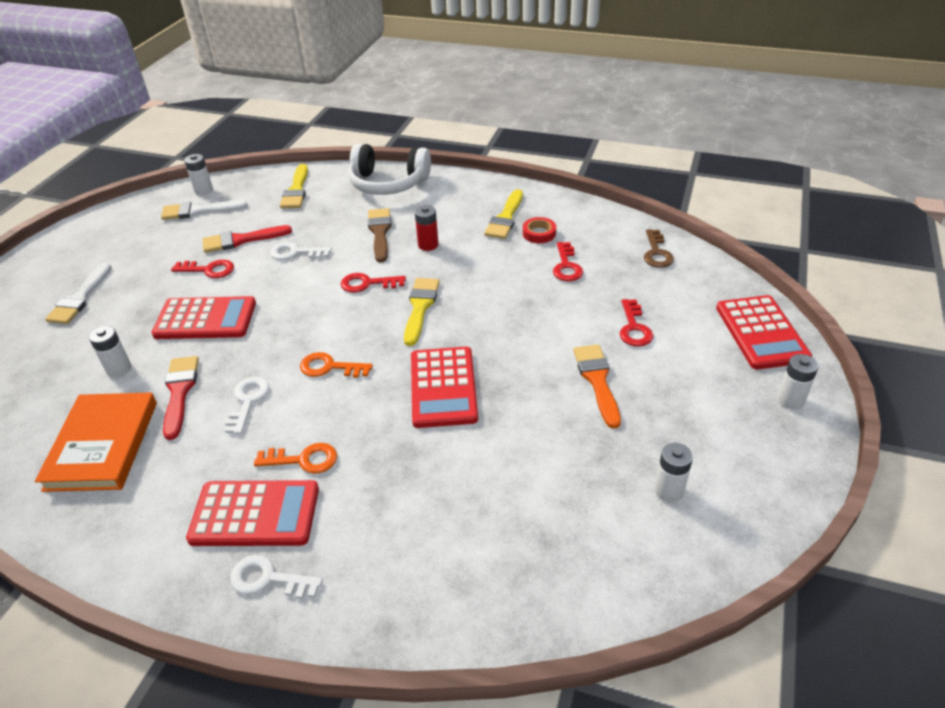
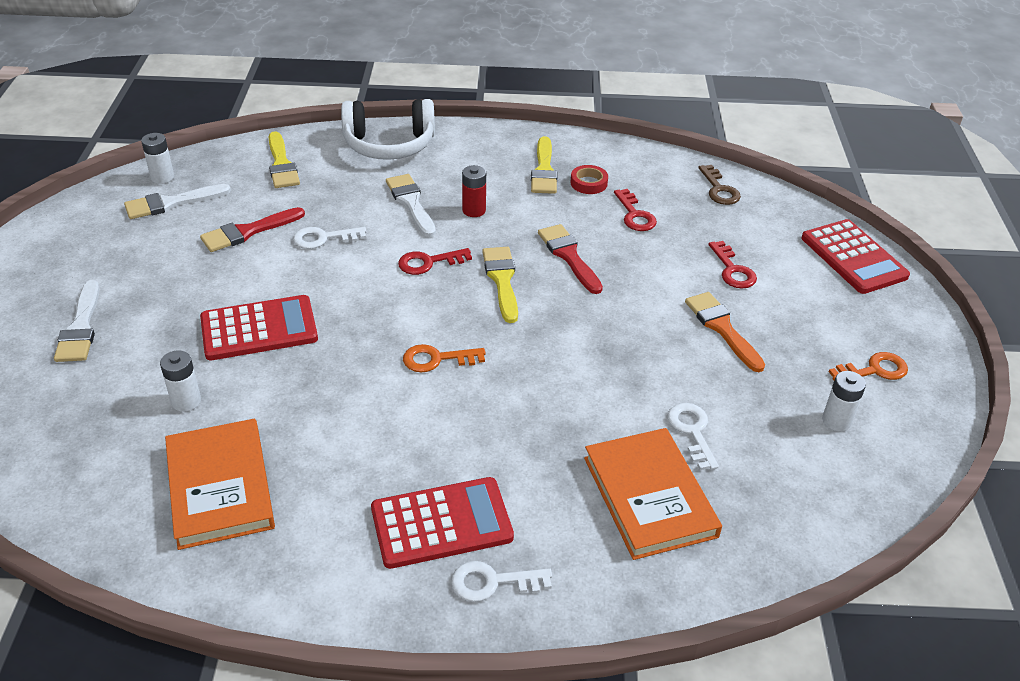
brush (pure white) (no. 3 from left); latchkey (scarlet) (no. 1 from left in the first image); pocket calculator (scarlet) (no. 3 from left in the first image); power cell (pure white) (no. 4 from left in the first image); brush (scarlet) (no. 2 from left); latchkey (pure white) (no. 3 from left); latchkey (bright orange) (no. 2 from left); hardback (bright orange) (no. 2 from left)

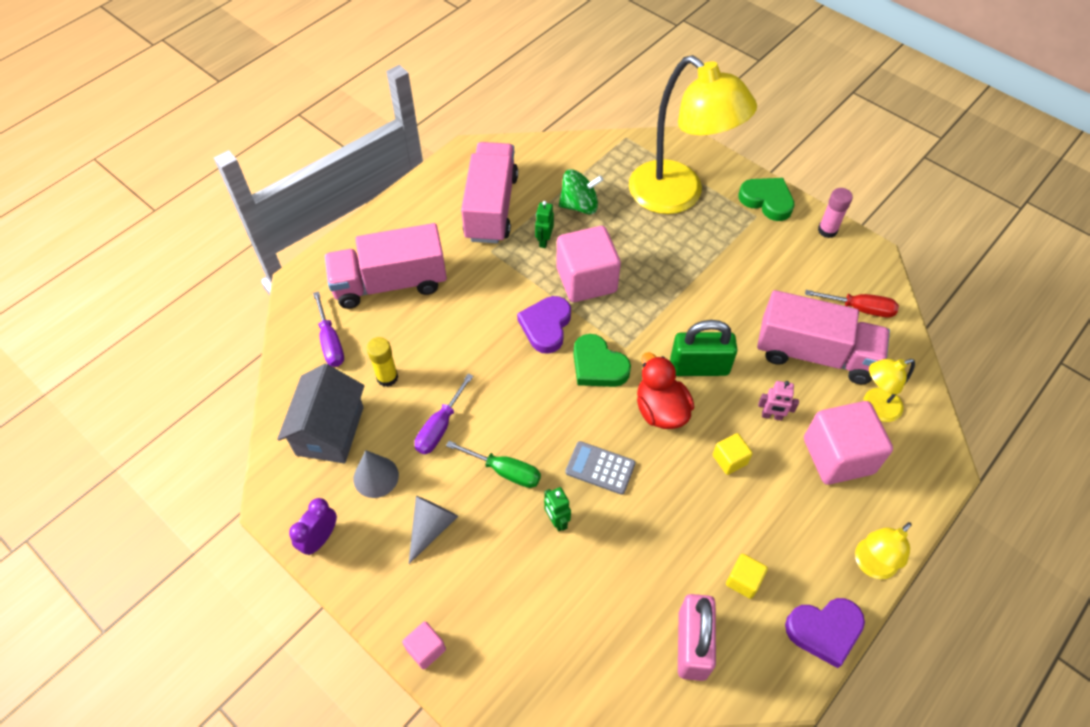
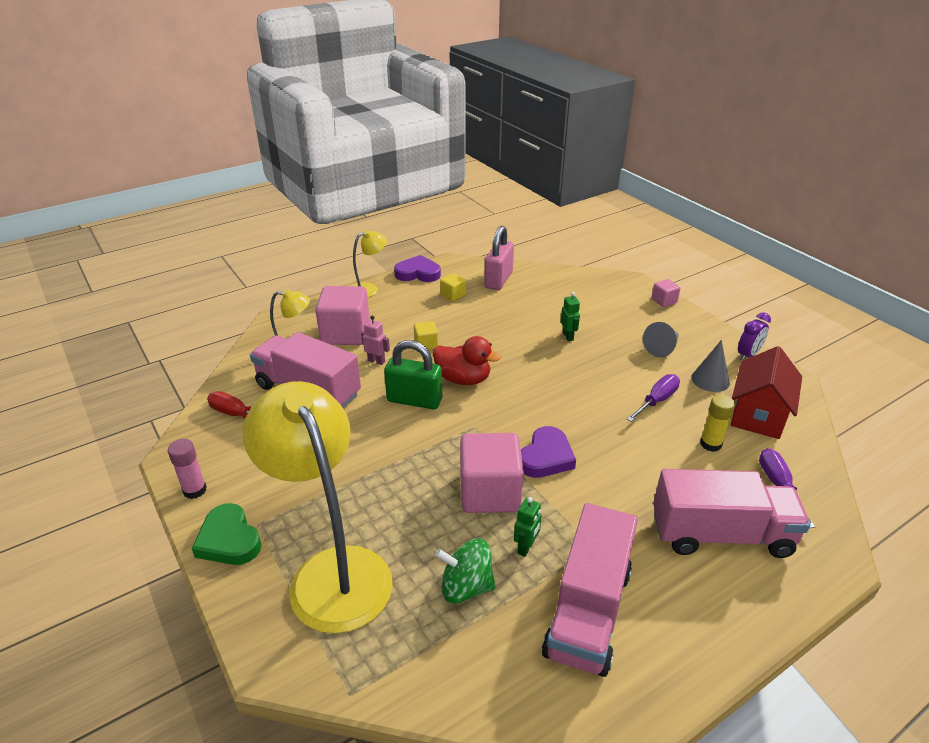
heart (emerald) (no. 1 from left in the first image); duck (scarlet); house (scarlet); flat screwdriver (emerald); pocket calculator (gray)

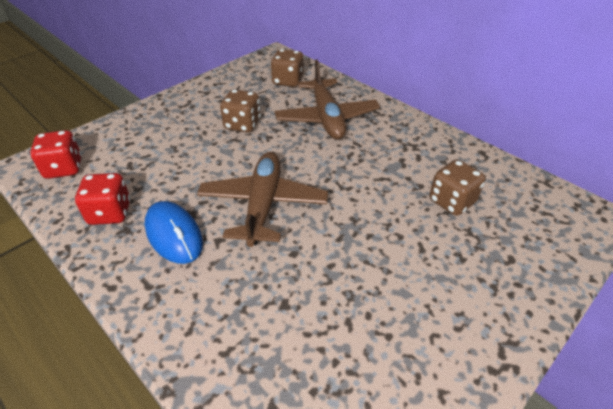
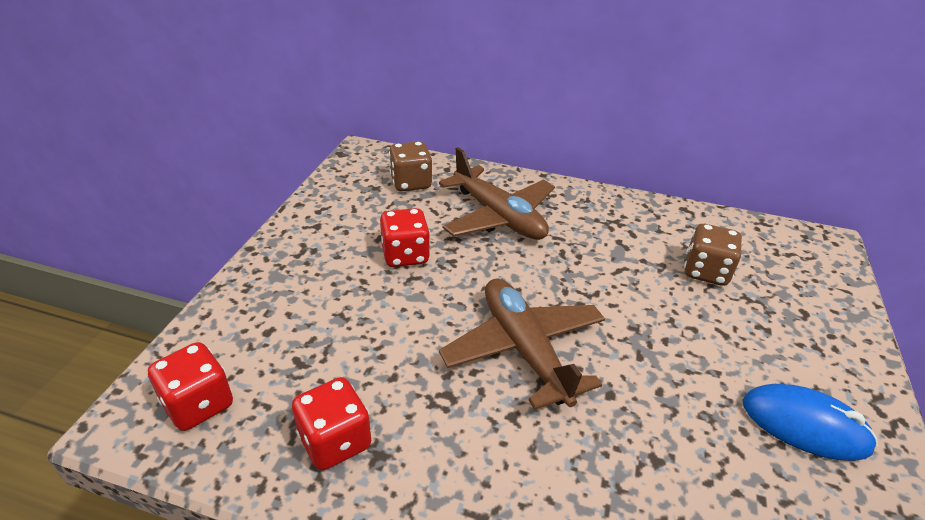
dice (scarlet) (no. 3 from left); computer mouse (cobalt)

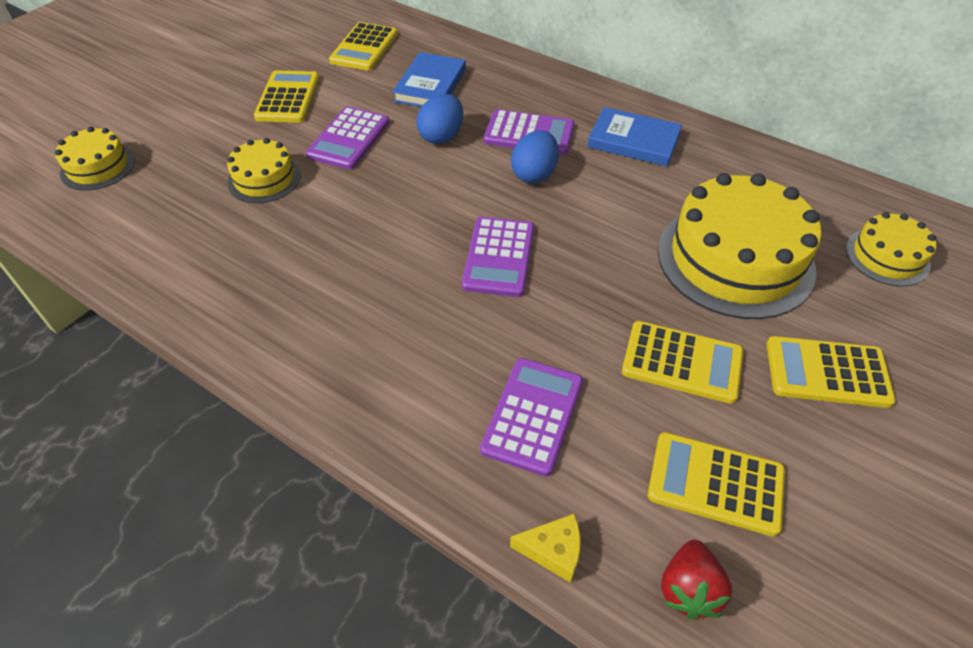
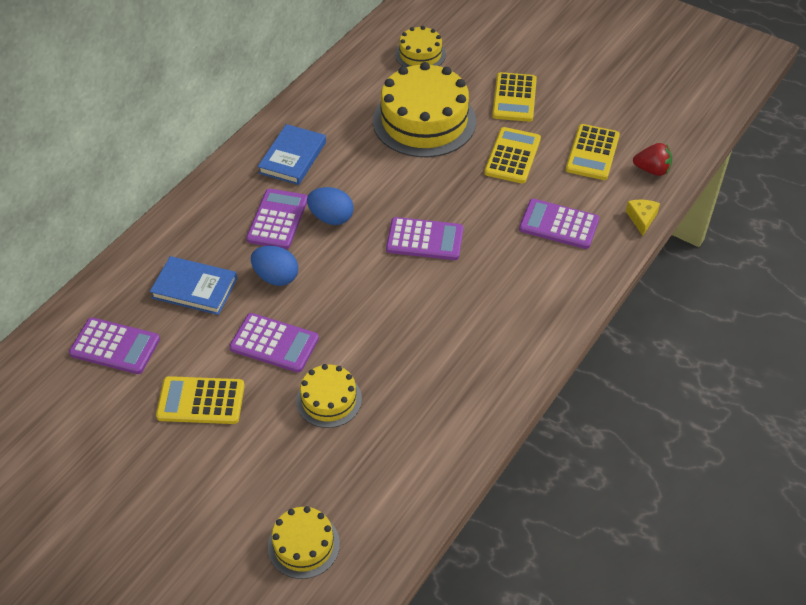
pocket calculator (royal purple) (no. 1 from left)

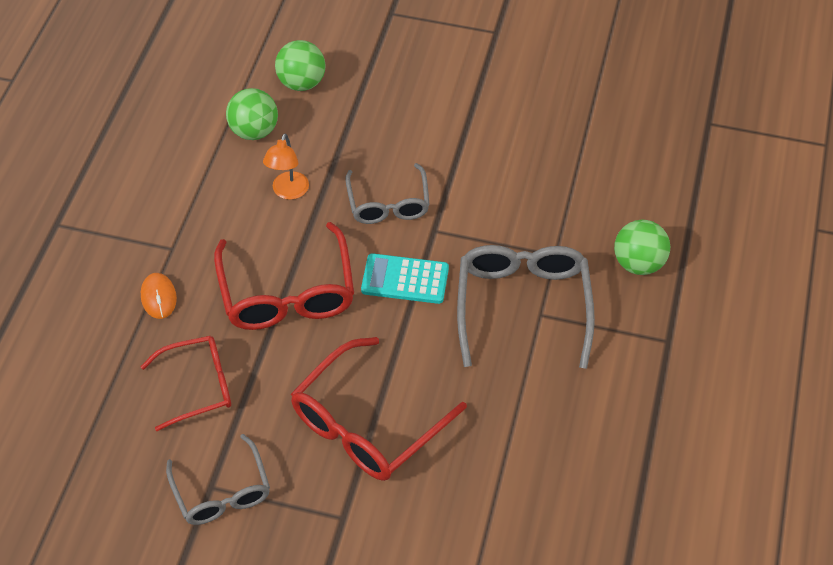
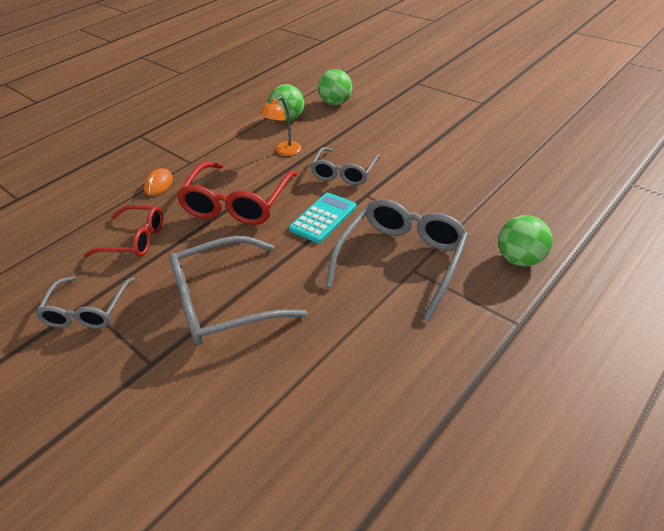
pocket calculator (aqua); spectacles (gray) (no. 2 from left)

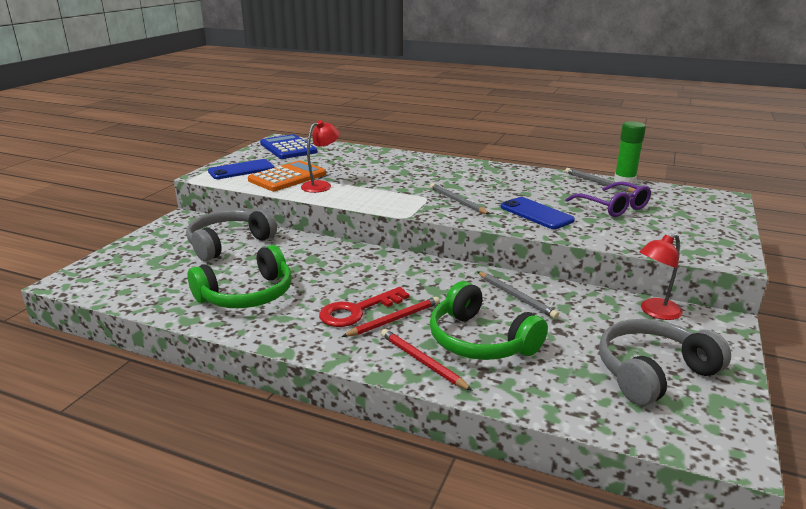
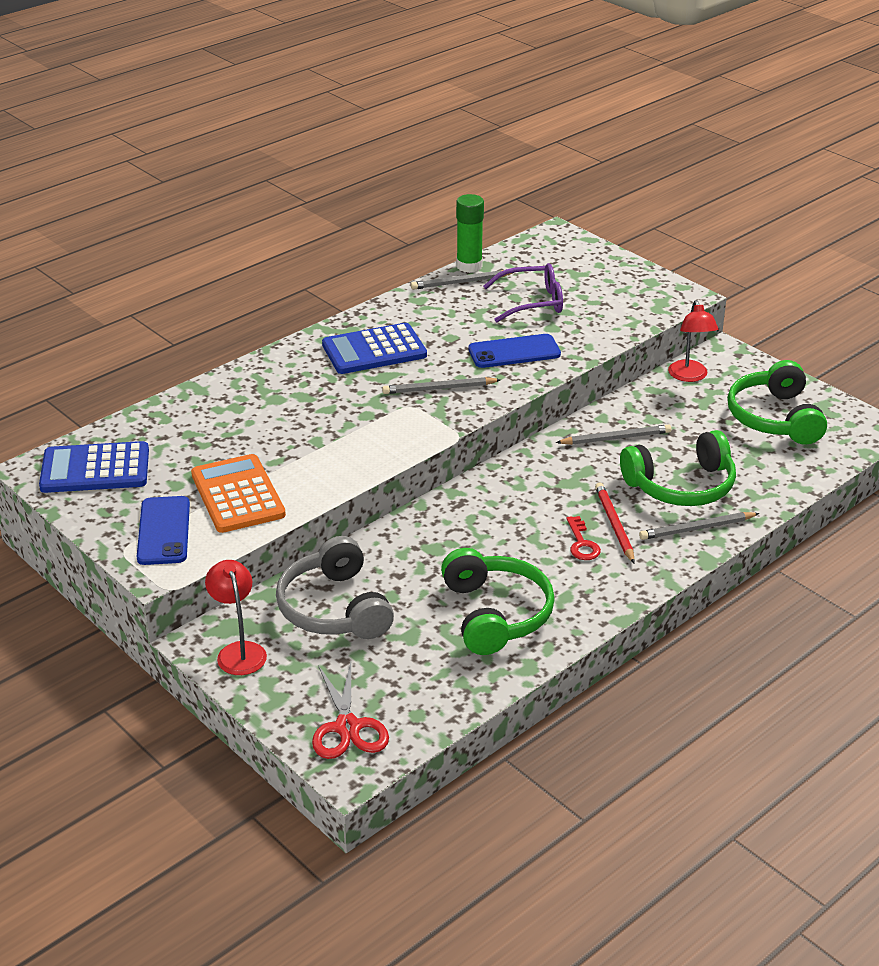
reading lamp (scarlet) (no. 1 from left); latchkey (scarlet); headset (emerald) (no. 3 from left); lead pencil (gray) (no. 4 from left); pocket calculator (cobalt) (no. 2 from left); shears (scarlet)

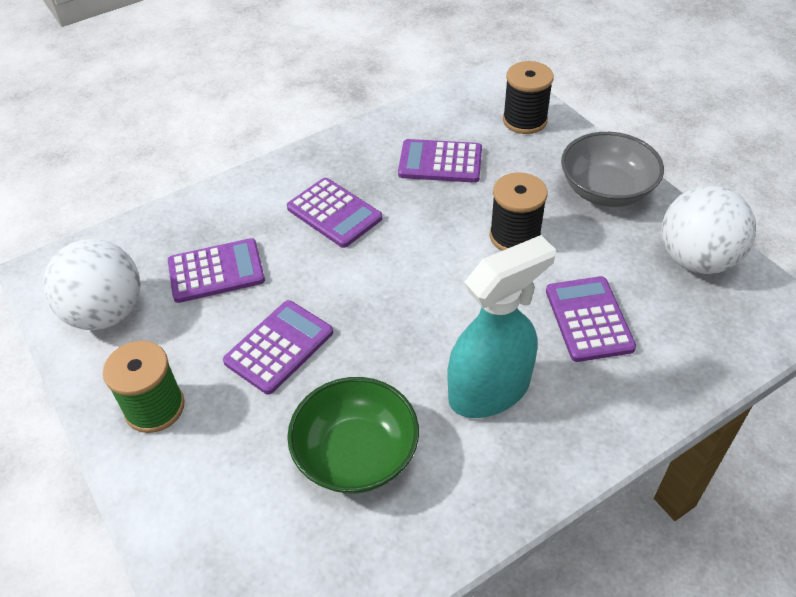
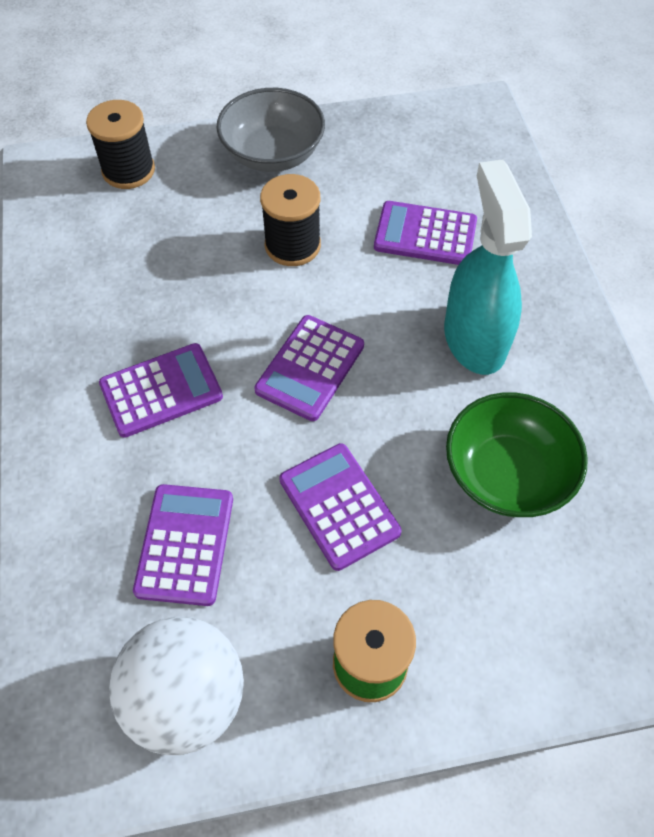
pocket calculator (royal purple) (no. 3 from left); sphere (pure white) (no. 2 from left in the first image)

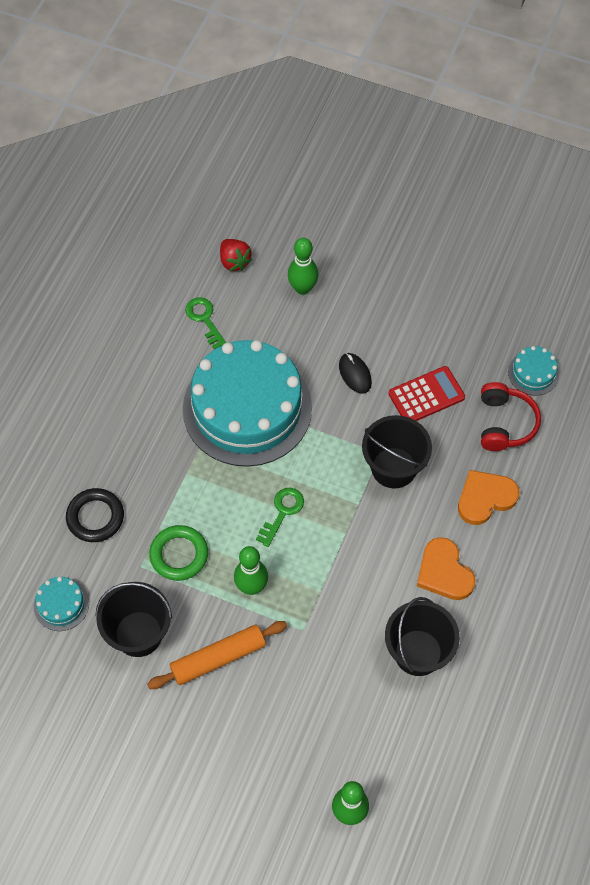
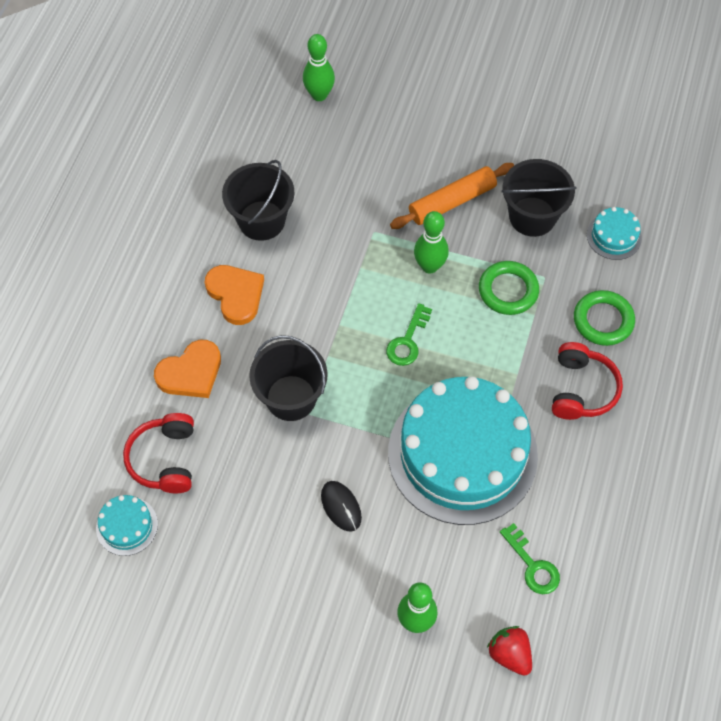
pocket calculator (scarlet); hoop (emerald) (no. 2 from left); headset (scarlet) (no. 2 from left)

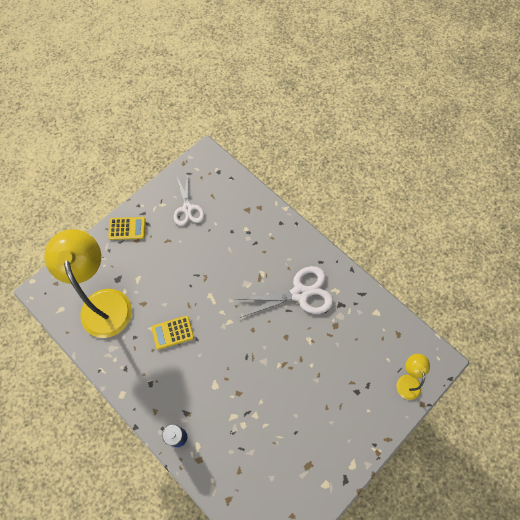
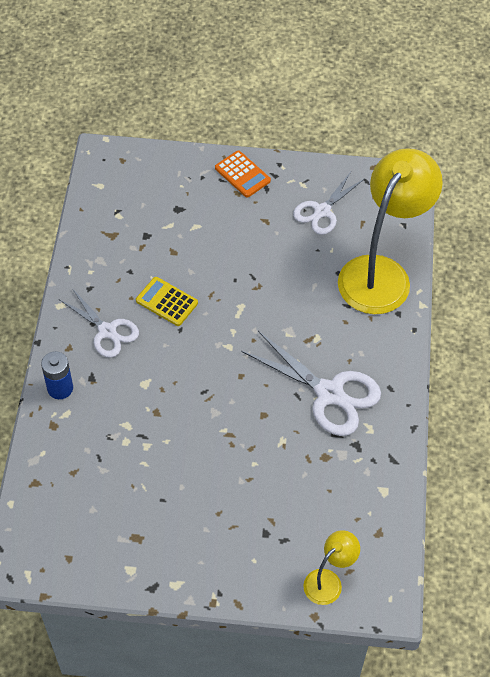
pocket calculator (bright orange); reading lamp (yellow) (no. 2 from left); shears (pure white) (no. 1 from left)

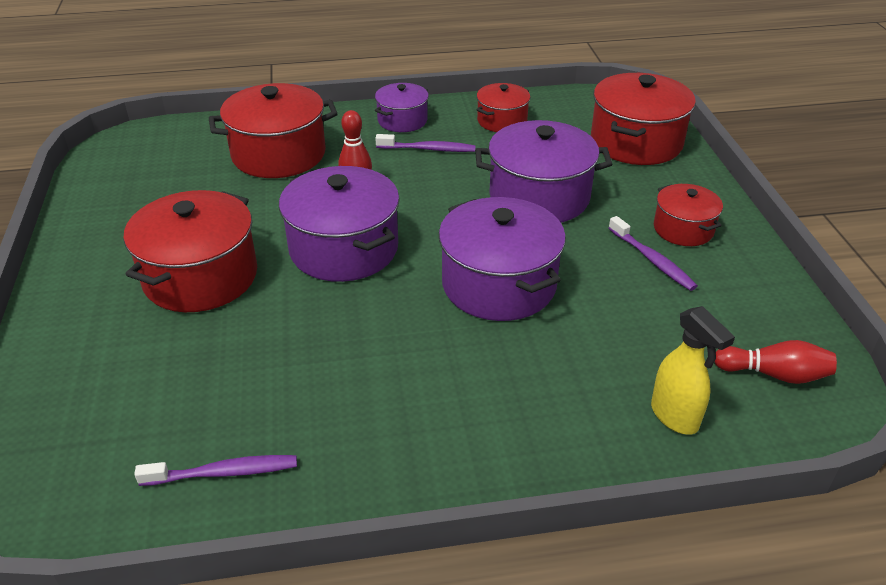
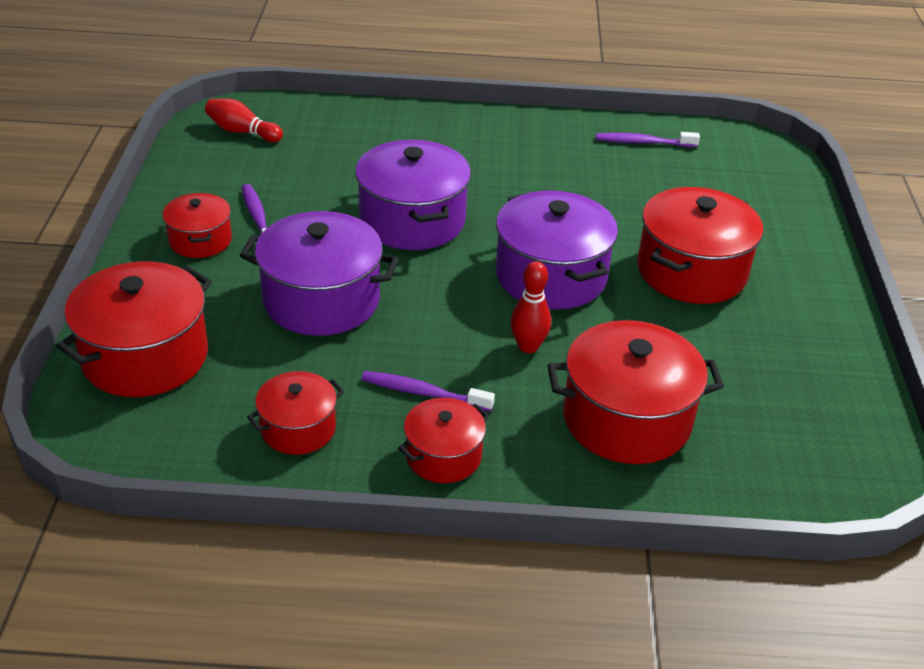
pot (scarlet) (no. 4 from left); spray bottle (yellow)

